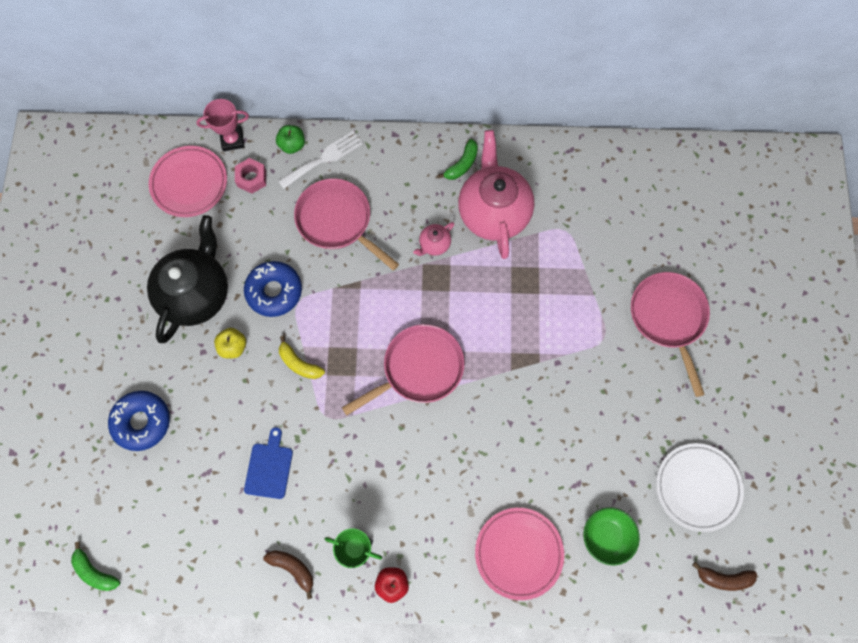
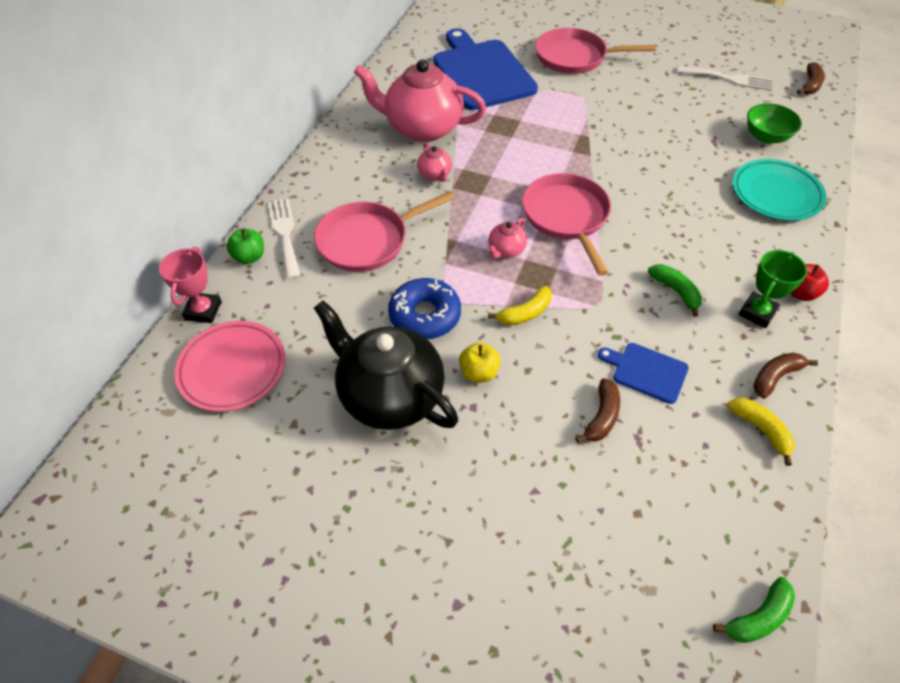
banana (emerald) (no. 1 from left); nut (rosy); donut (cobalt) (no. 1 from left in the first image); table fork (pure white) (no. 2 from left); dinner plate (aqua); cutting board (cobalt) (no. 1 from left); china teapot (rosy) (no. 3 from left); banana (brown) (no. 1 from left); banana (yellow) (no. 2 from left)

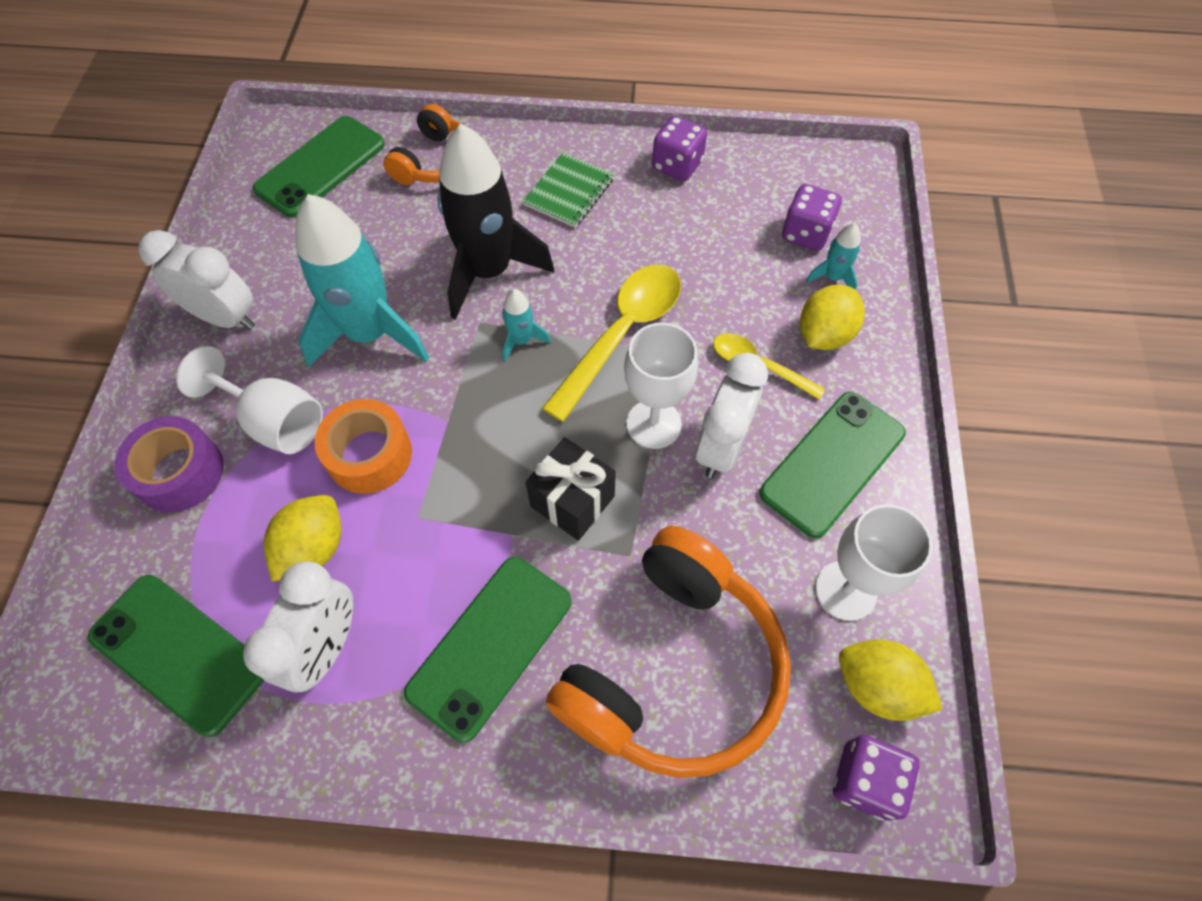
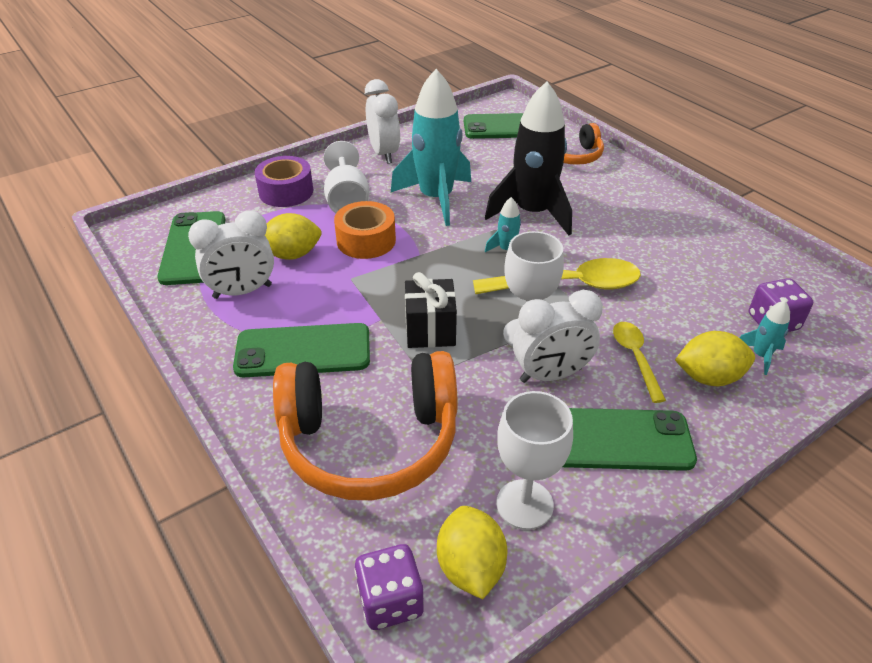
dice (royal purple) (no. 1 from left in the first image); notebook (emerald)

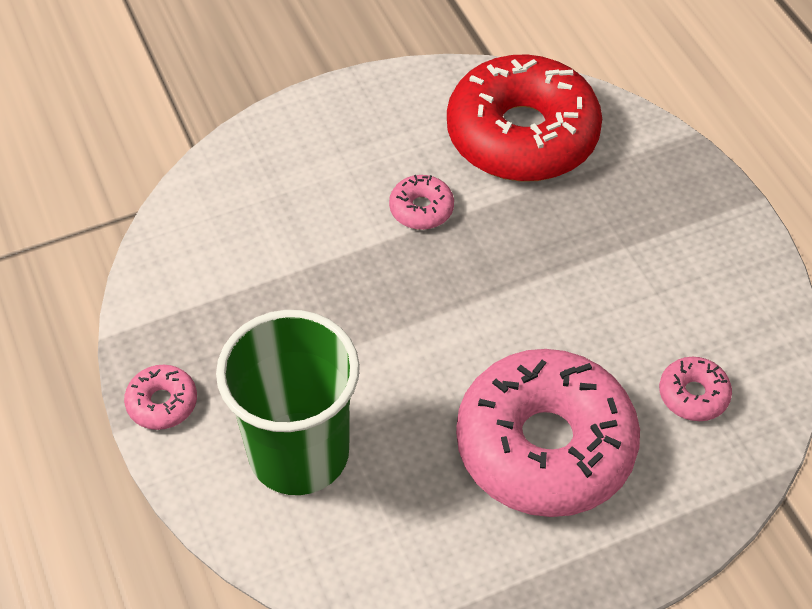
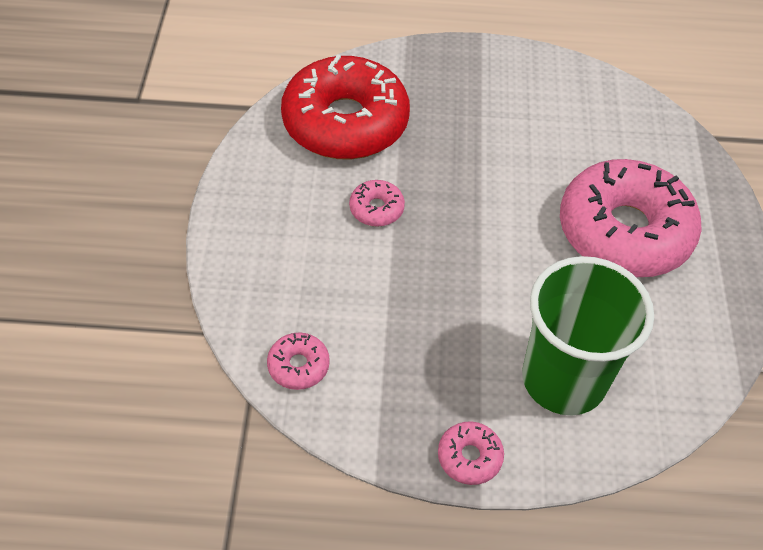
donut (rosy) (no. 1 from left)

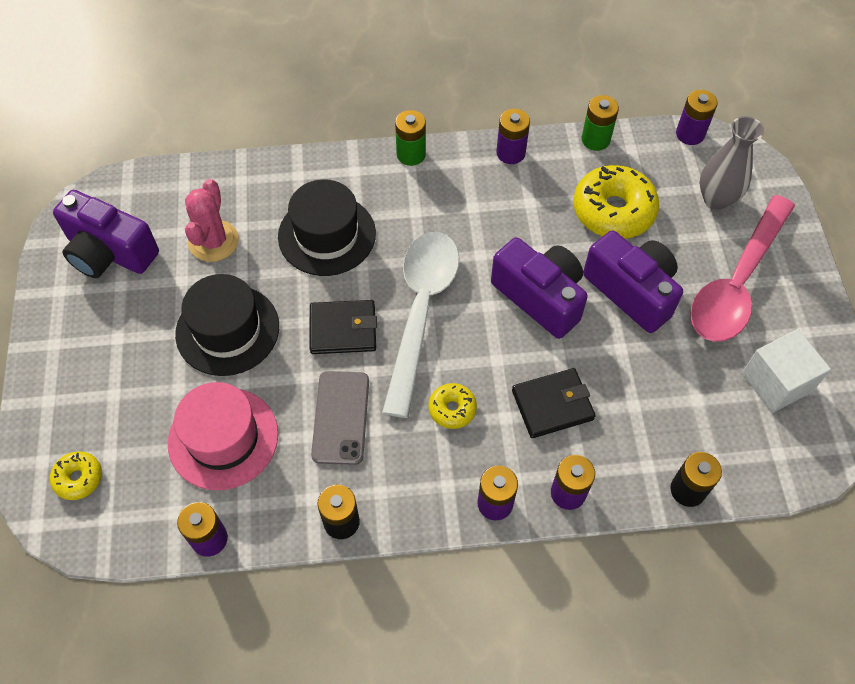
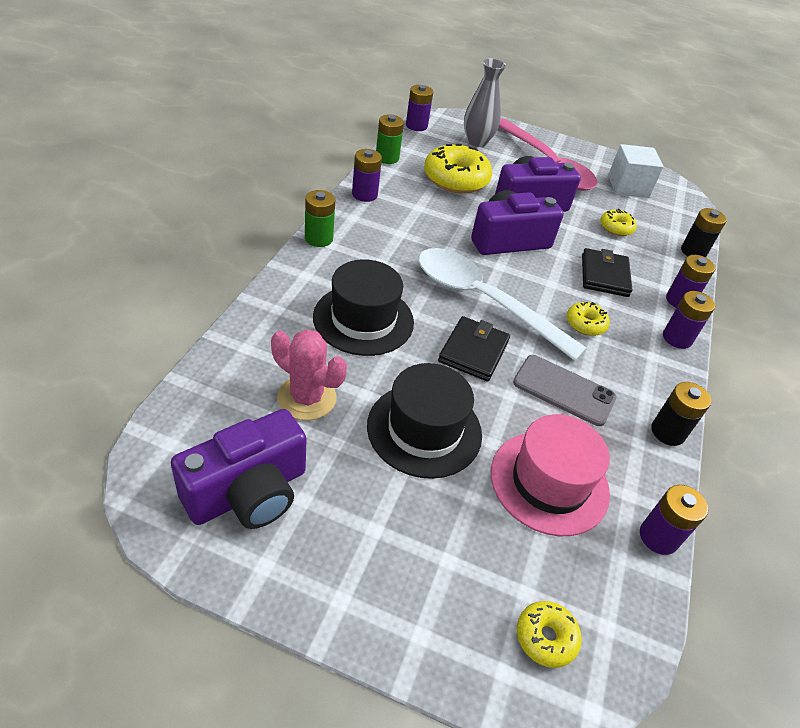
donut (yellow) (no. 4 from left)

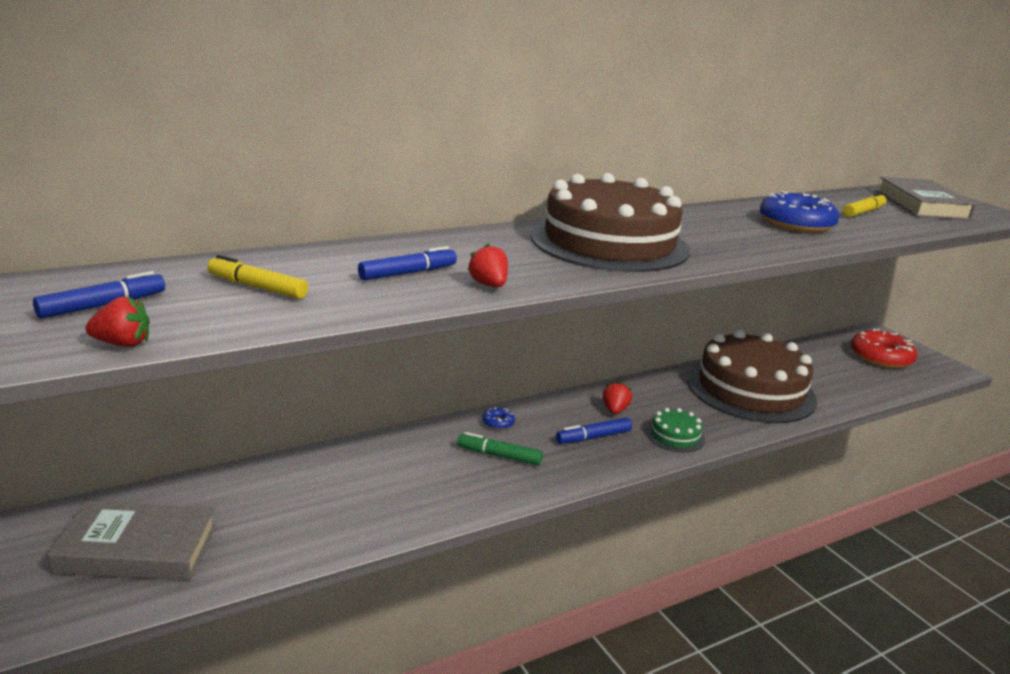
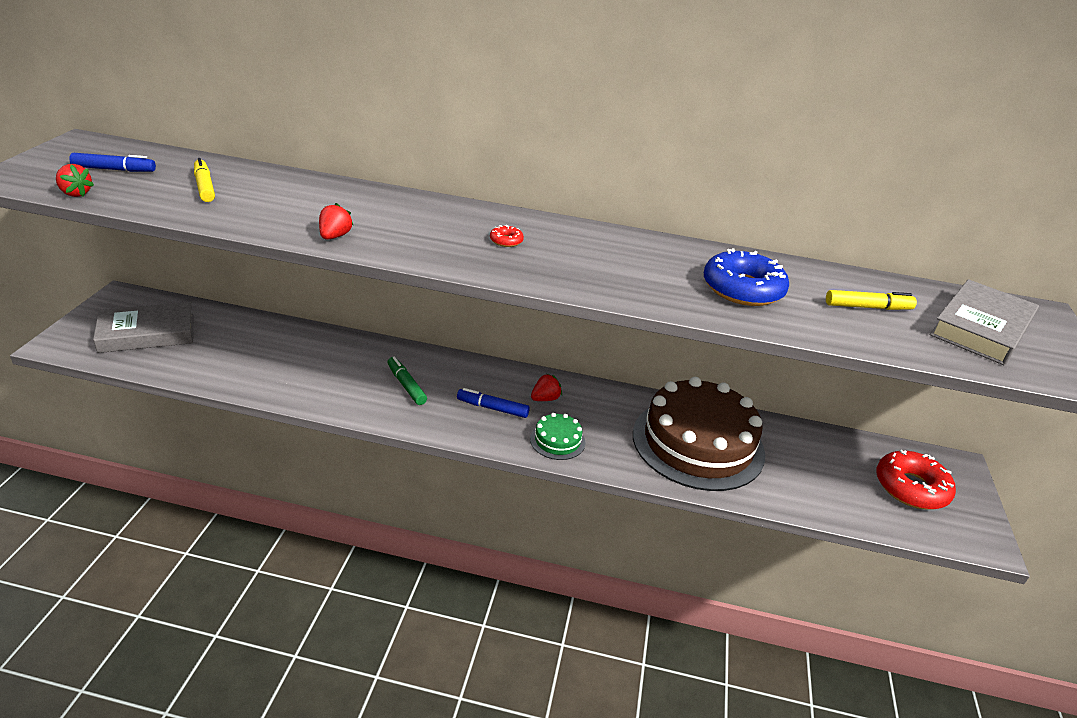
donut (scarlet) (no. 1 from left); marker (cobalt) (no. 2 from left in the first image); donut (cobalt) (no. 1 from left in the first image); hardback (gray) (no. 1 from left)

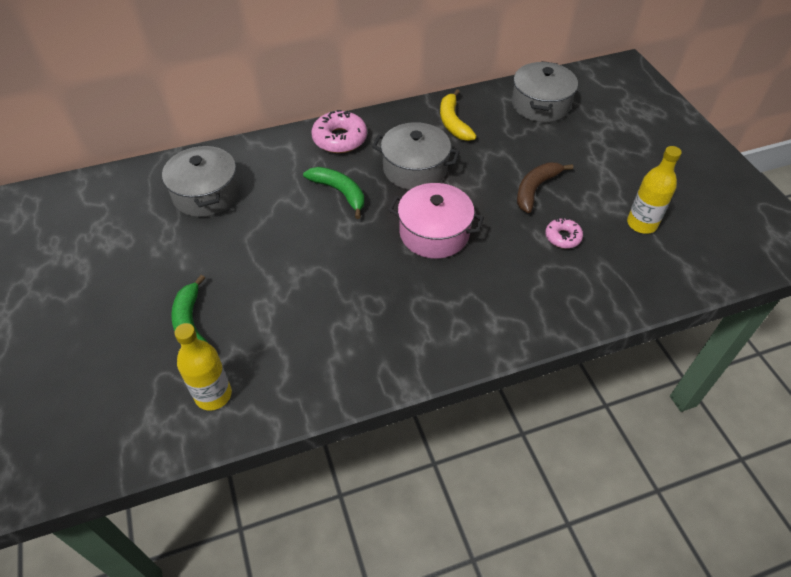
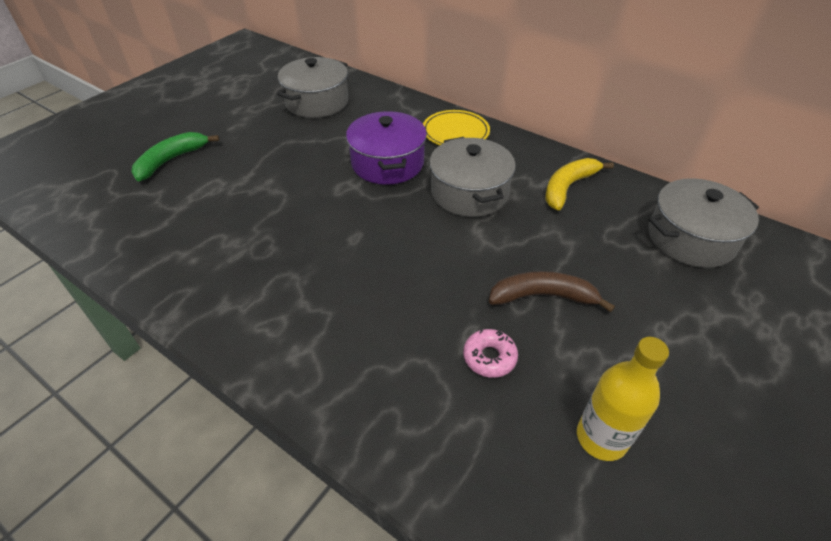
dinner plate (yellow); pot (royal purple); pot (rosy); flask (yellow) (no. 1 from left in the first image)

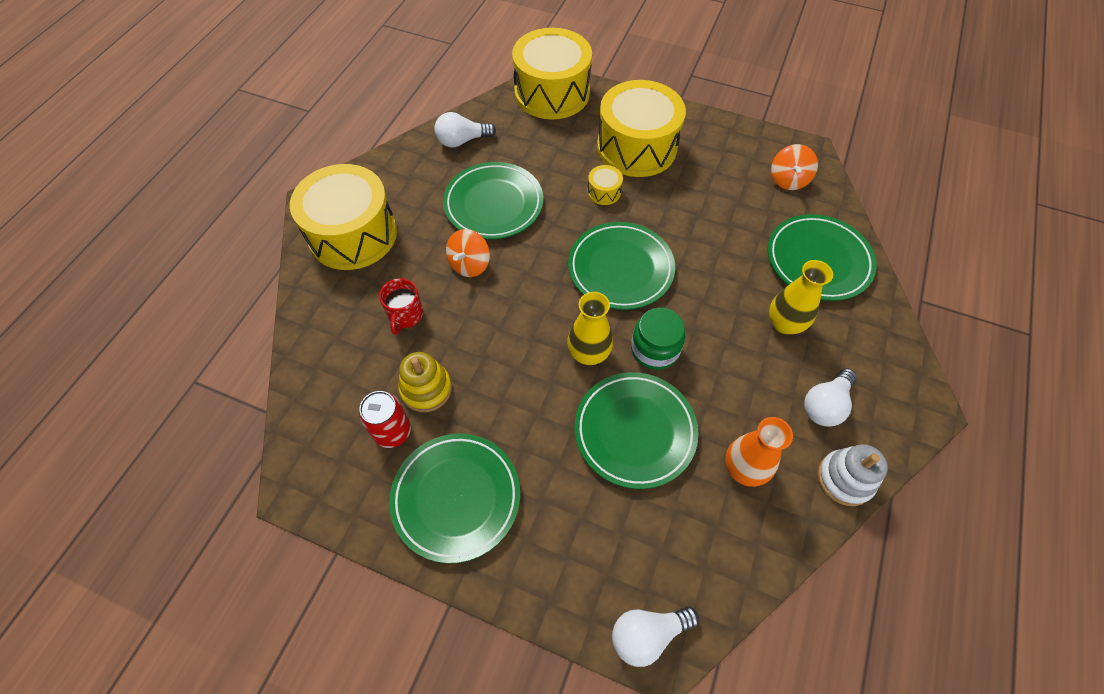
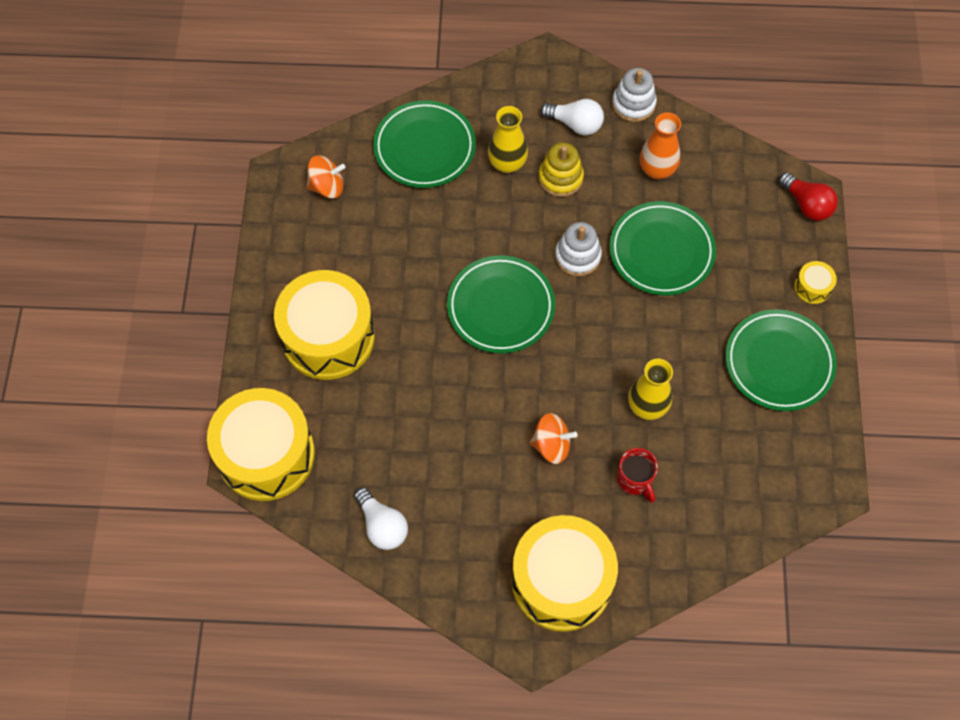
dinner plate (emerald) (no. 2 from left in the first image); snare drum (yellow) (no. 4 from left); tea mug (scarlet); flower vase (yellow) (no. 2 from left); ring stacker (pure white) (no. 1 from left); ring stacker (yellow); tin (scarlet); lightbulb (scarlet)

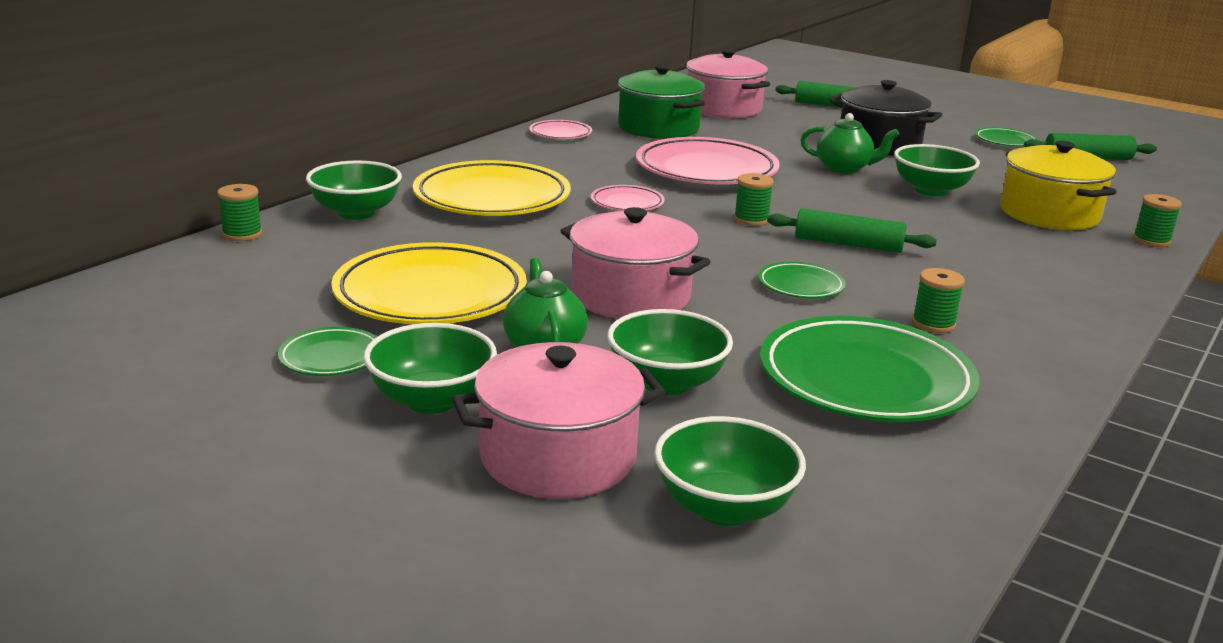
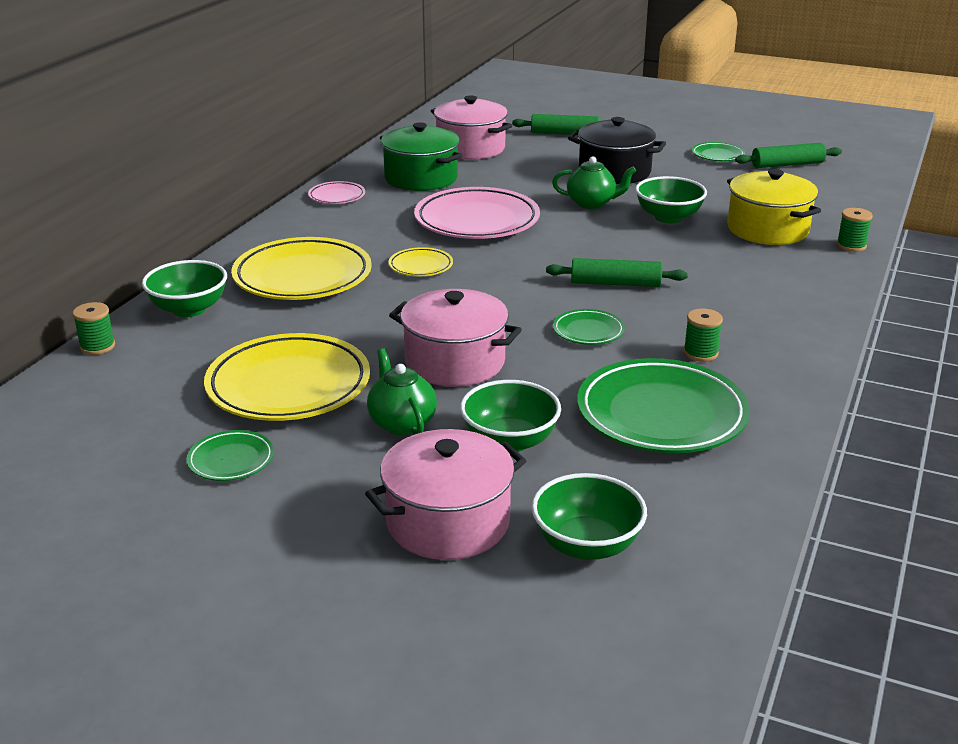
spool (emerald) (no. 2 from left in the first image); dinner plate (yellow) (no. 3 from left); deep dish (emerald) (no. 2 from left in the first image)

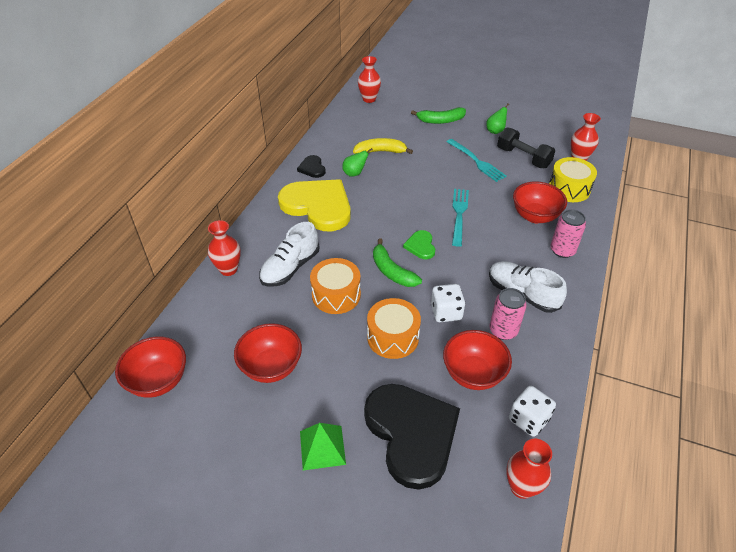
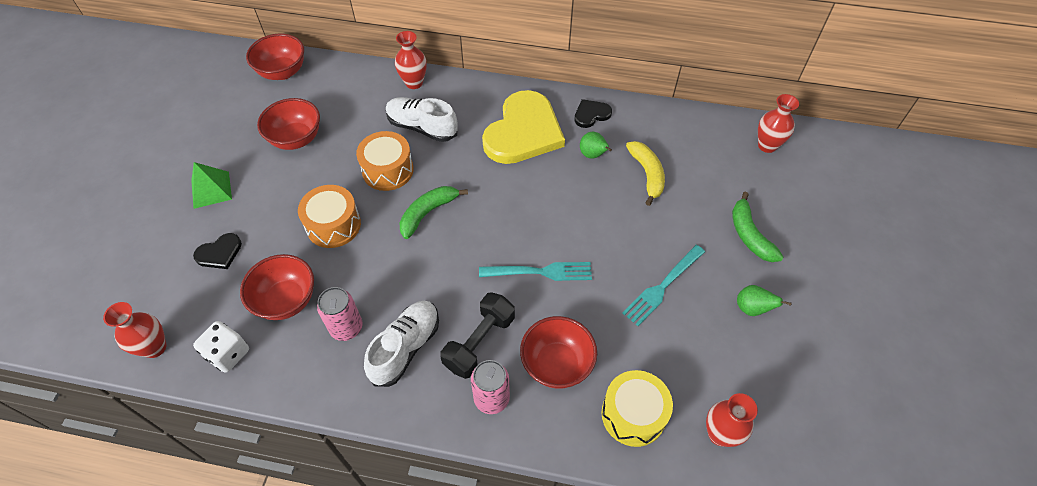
free weight (black); heart (emerald); dice (pure white) (no. 1 from left in the first image); heart (black) (no. 1 from left)

